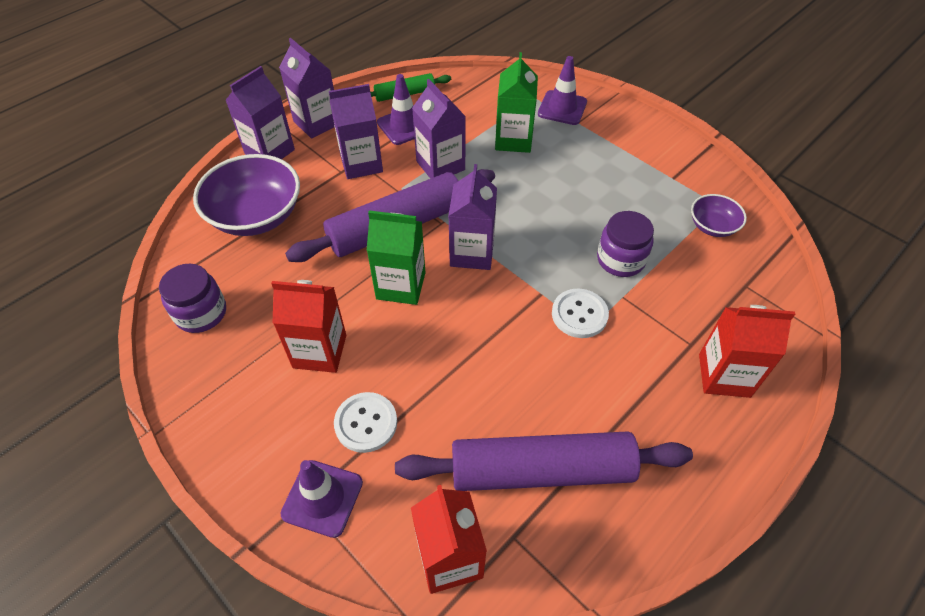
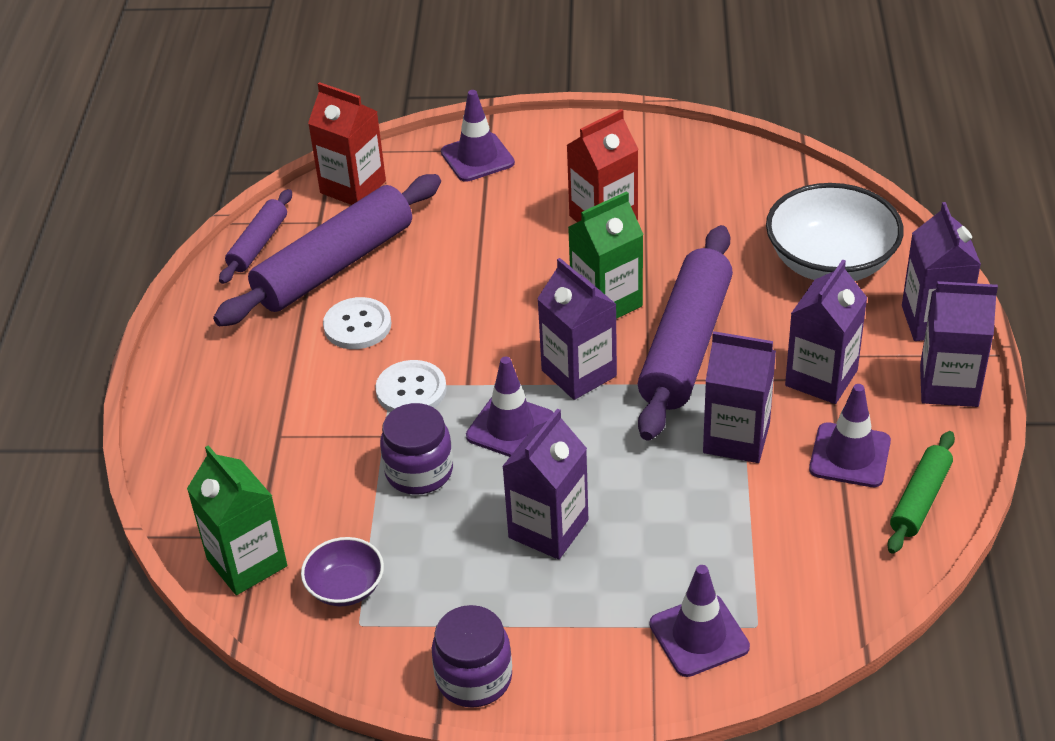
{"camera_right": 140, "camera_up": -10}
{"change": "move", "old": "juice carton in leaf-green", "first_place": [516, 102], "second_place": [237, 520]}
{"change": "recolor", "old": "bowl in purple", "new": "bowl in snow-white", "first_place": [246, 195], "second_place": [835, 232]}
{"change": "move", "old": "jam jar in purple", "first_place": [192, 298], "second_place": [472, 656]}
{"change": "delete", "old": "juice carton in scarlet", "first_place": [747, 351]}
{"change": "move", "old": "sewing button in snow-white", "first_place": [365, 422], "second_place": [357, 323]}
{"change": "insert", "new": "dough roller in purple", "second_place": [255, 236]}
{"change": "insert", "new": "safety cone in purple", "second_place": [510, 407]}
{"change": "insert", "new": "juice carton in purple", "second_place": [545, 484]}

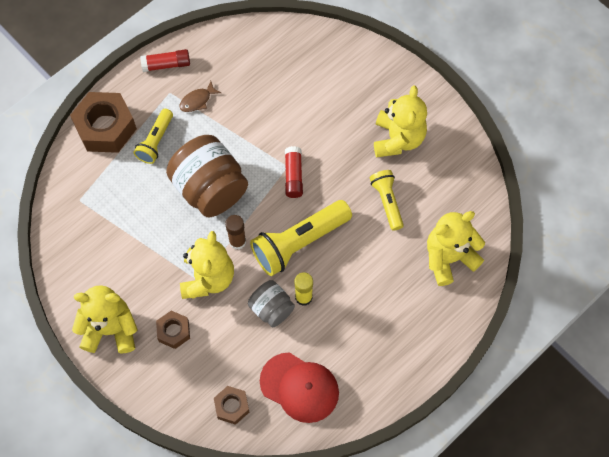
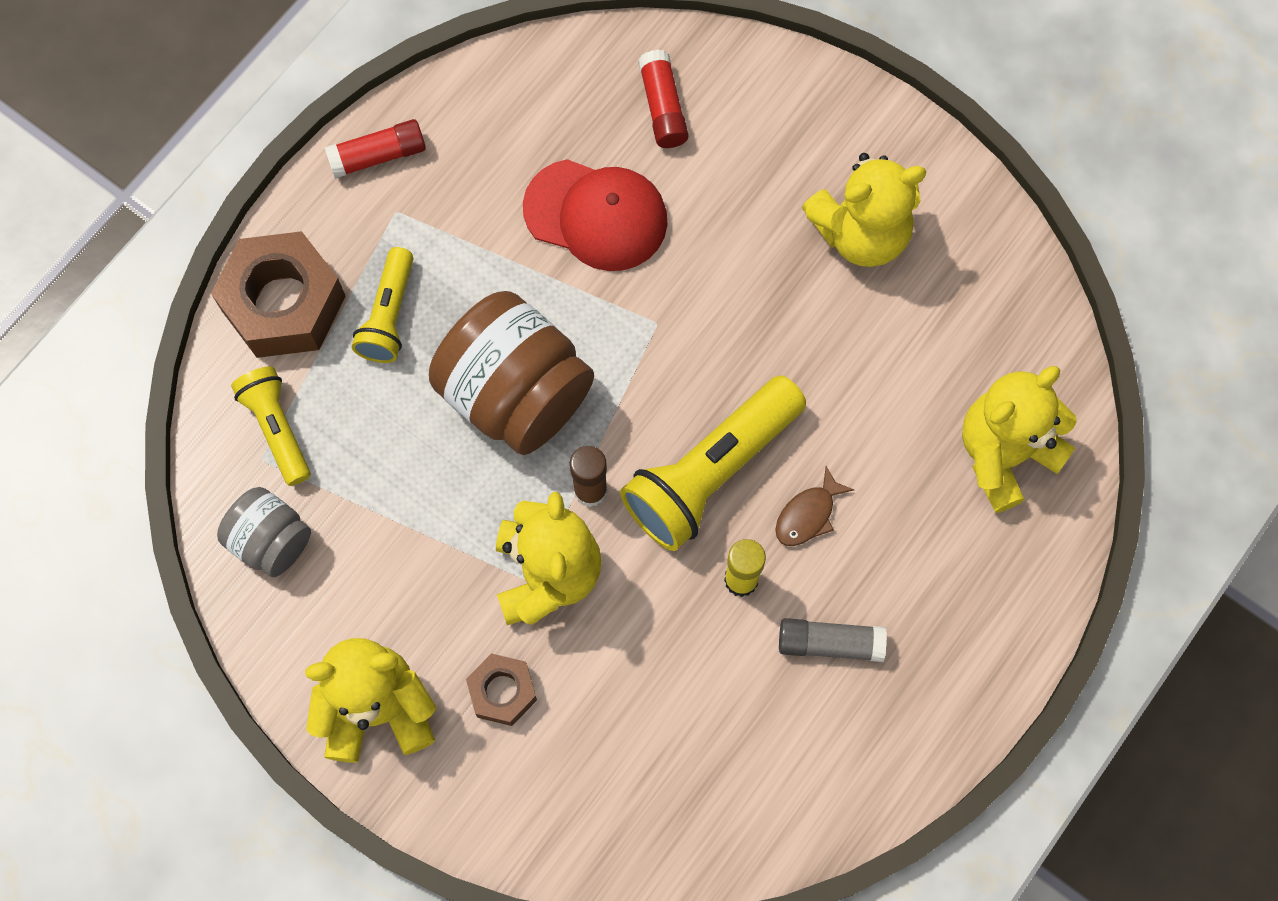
{"camera_right": -10, "camera_up": 5}
{"change": "move", "old": "toy fish in brown", "first_place": [200, 96], "second_place": [814, 506]}
{"change": "rotate", "old": "teddy in bright yellow", "first_place": [400, 121], "second_place": [864, 210], "degrees": 75}
{"change": "move", "old": "stick of glue in scarlet", "first_place": [294, 172], "second_place": [663, 98]}
{"change": "move", "old": "torch in bright yellow", "first_place": [387, 200], "second_place": [270, 426]}
{"change": "move", "old": "jam jar in grey", "first_place": [271, 303], "second_place": [264, 532]}
{"change": "move", "old": "baseball cap in scarlet", "first_place": [299, 387], "second_place": [595, 215]}
{"change": "delete", "old": "nut in brown", "first_place": [231, 405]}
{"change": "insert", "new": "stick of glue in grey", "second_place": [833, 640]}

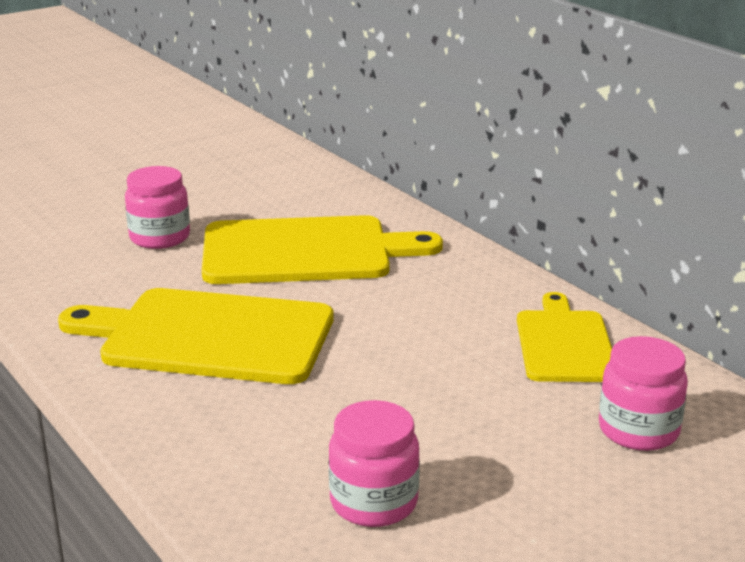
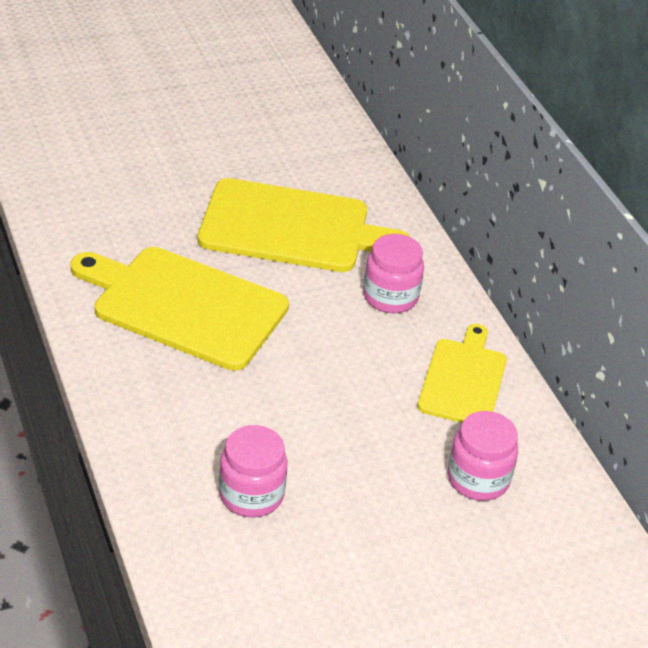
{"camera_right": 10, "camera_up": 15}
{"change": "move", "old": "jam jar in pink", "first_place": [157, 207], "second_place": [393, 273]}

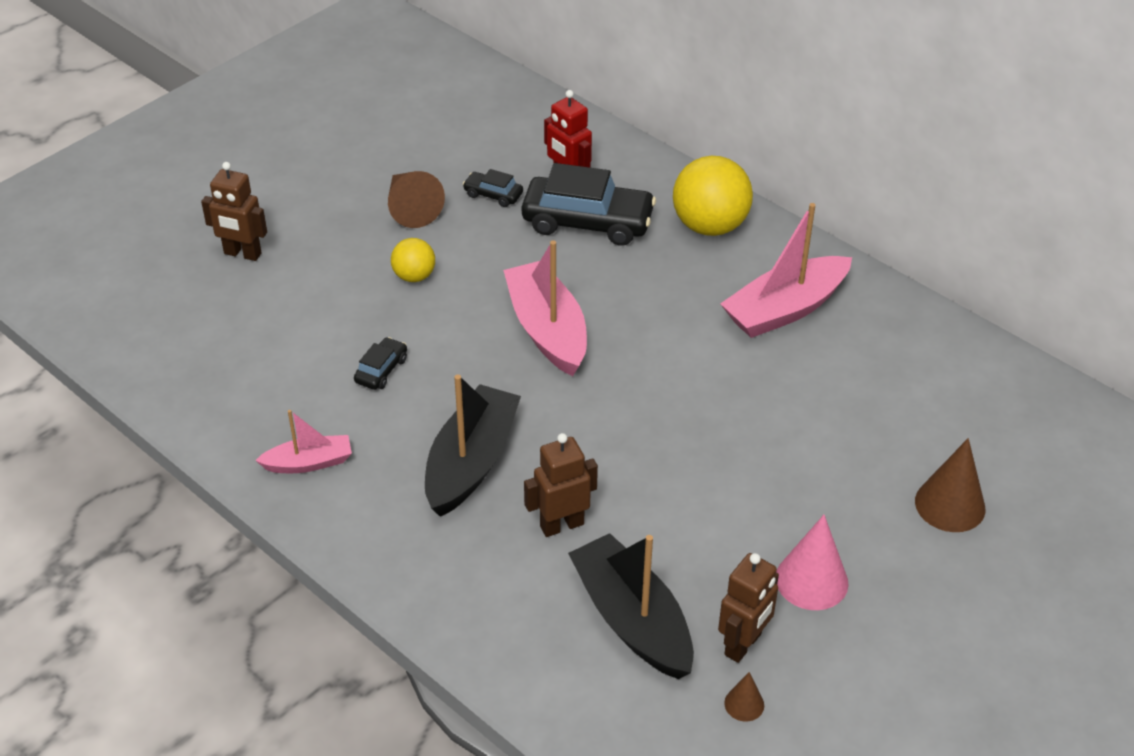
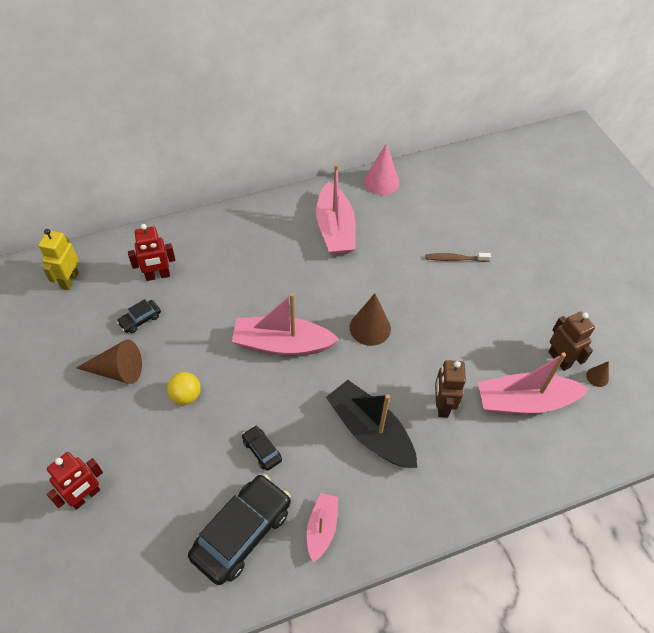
{"camera_right": -65, "camera_up": 10}
{"change": "delete", "old": "ball in bright yellow", "first_place": [713, 196]}
{"change": "recolor", "old": "robot in brown", "new": "robot in scarlet", "first_place": [234, 211], "second_place": [75, 481]}
{"change": "move", "old": "toy car in ebony", "first_place": [589, 204], "second_place": [239, 529]}
{"change": "move", "old": "cone shape in brown", "first_place": [950, 485], "second_place": [370, 319]}
{"change": "move", "old": "cone shape in pink", "first_place": [812, 562], "second_place": [381, 169]}
{"change": "recolor", "old": "toy boat in ebony", "new": "toy boat in pink", "first_place": [631, 606], "second_place": [533, 383]}
{"change": "insert", "new": "robot in bright yellow", "second_place": [58, 259]}
{"change": "insert", "new": "tooth brush in brown", "second_place": [458, 257]}

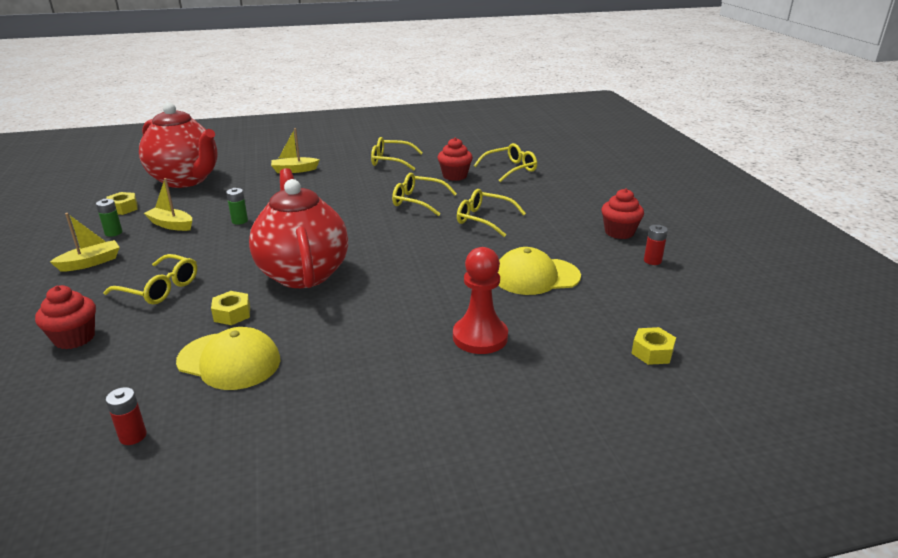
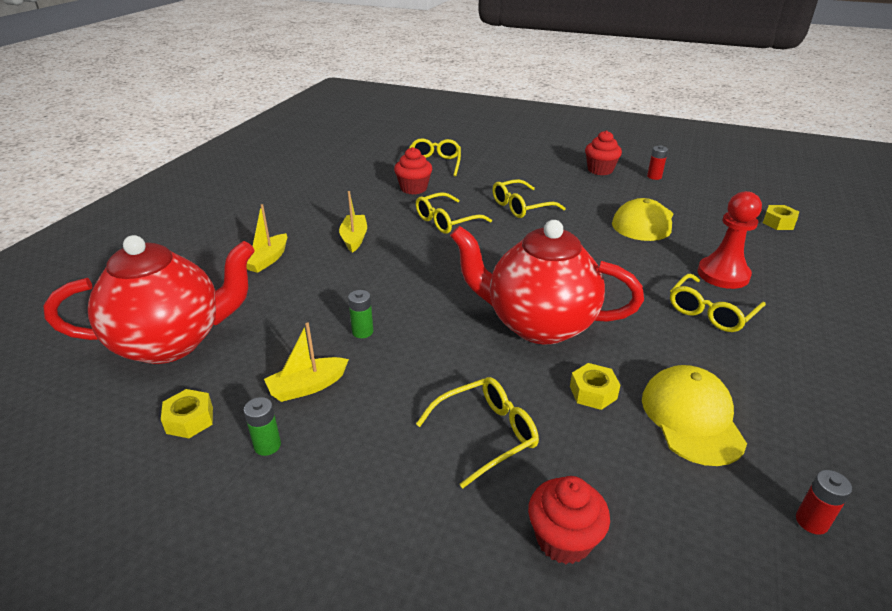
{"camera_right": -55, "camera_up": 5}
{"change": "move", "old": "spectacles in bright yellow", "first_place": [397, 153], "second_place": [718, 303]}
{"change": "move", "old": "toy boat in bright yellow", "first_place": [85, 242], "second_place": [353, 222]}
{"change": "rotate", "old": "baseball cap in bright yellow", "first_place": [228, 358], "second_place": [694, 415], "degrees": -60}

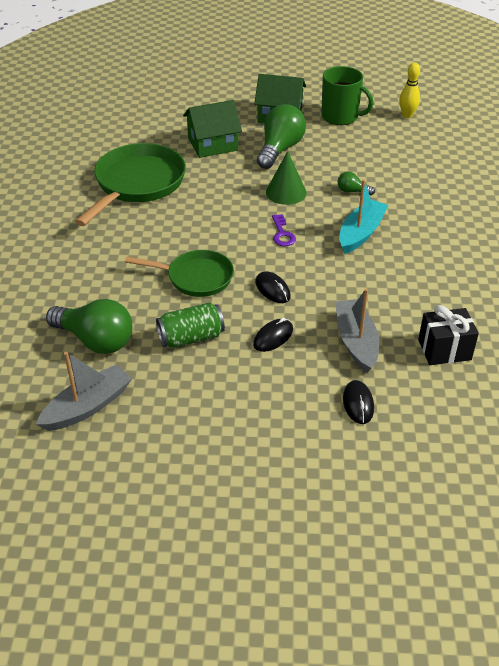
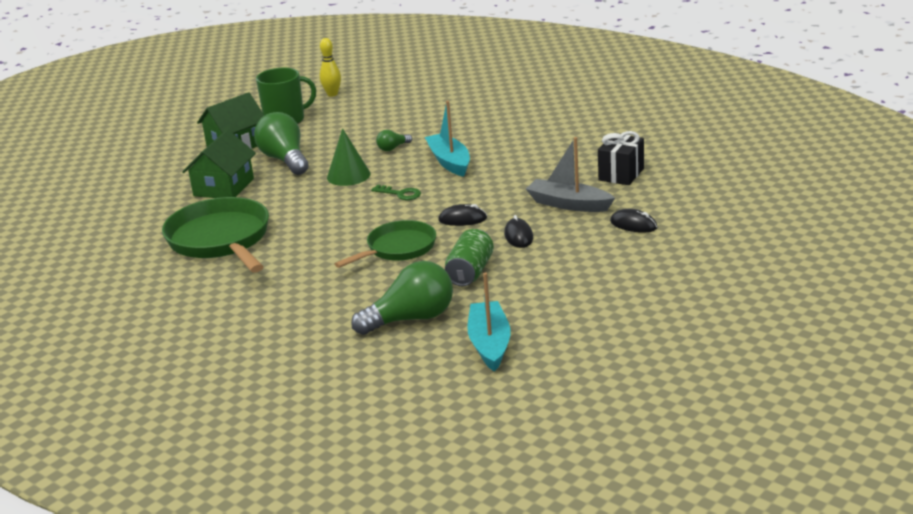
{"camera_right": -50, "camera_up": -15}
{"change": "recolor", "old": "door key in purple", "new": "door key in leaf-green", "first_place": [284, 230], "second_place": [396, 192]}
{"change": "recolor", "old": "toy boat in grey", "new": "toy boat in aqua", "first_place": [84, 391], "second_place": [488, 322]}

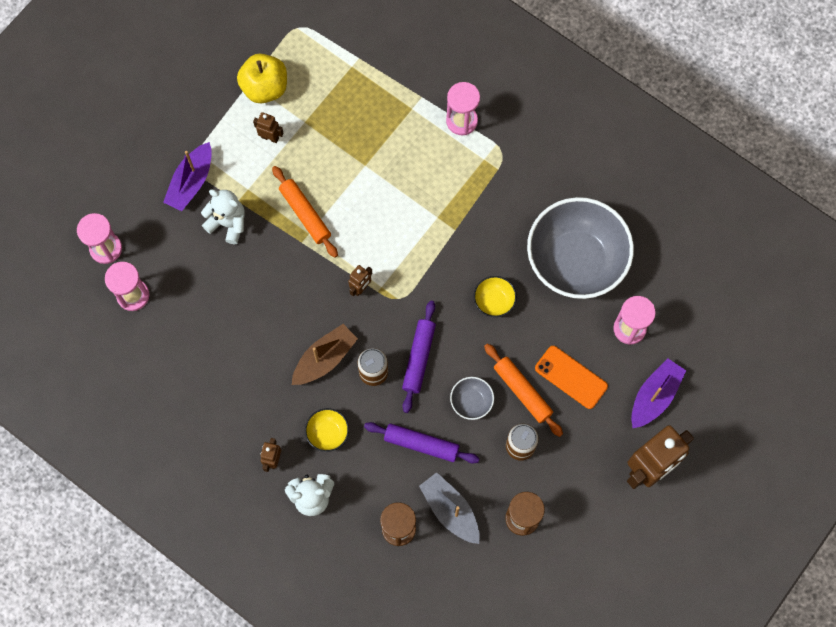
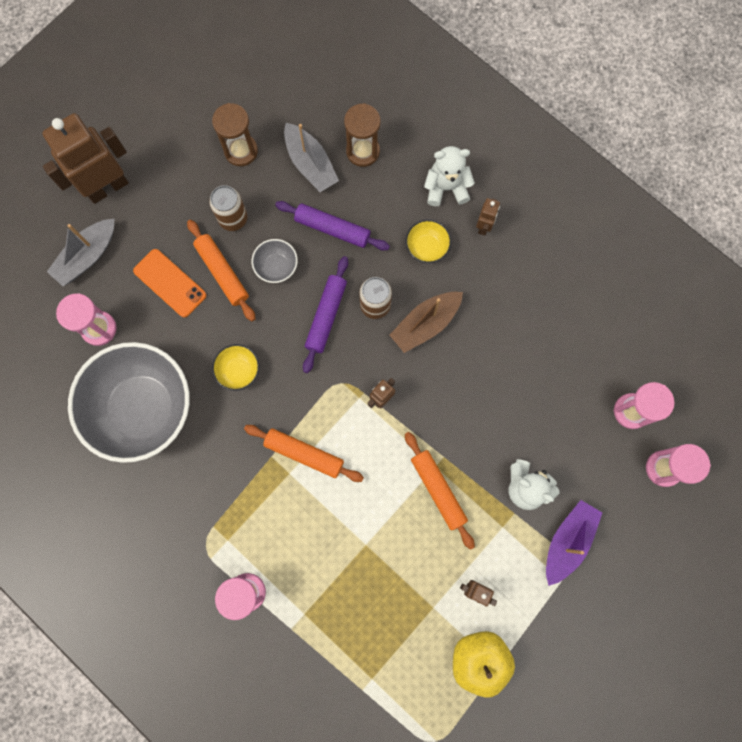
{"camera_right": -175, "camera_up": 5}
{"change": "recolor", "old": "toy boat in purple", "new": "toy boat in grey", "first_place": [658, 393], "second_place": [80, 252]}
{"change": "insert", "new": "dough roller in orange", "second_place": [304, 453]}

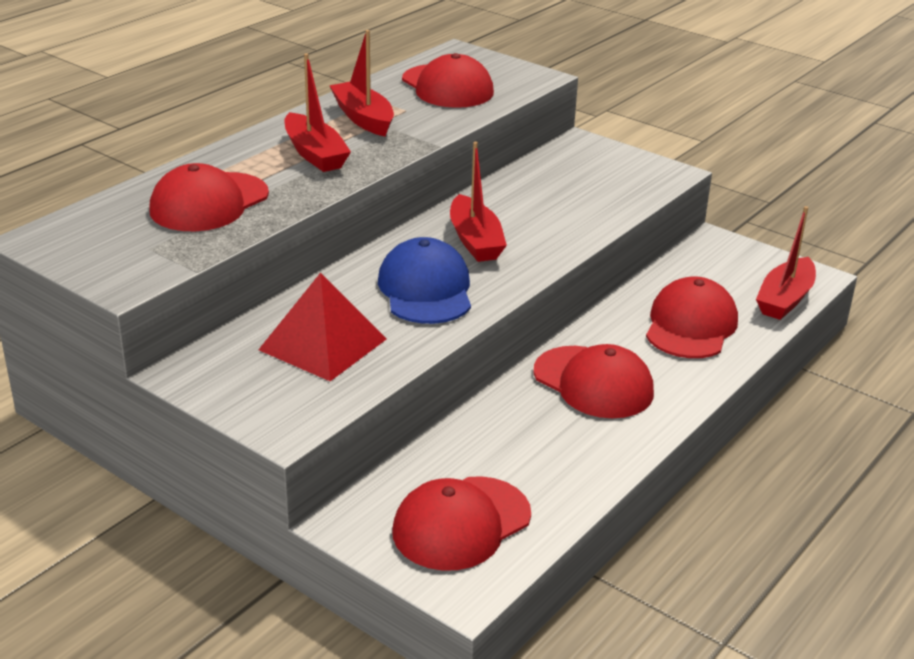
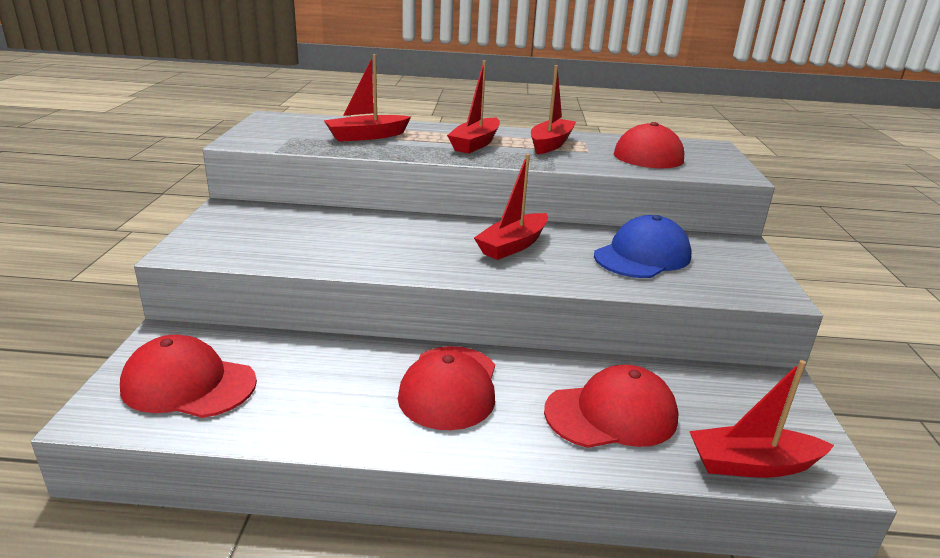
{"camera_right": 55, "camera_up": -5}
{"change": "replace", "old": "baseball cap in scarlet", "new": "toy boat in scarlet", "first_place": [209, 197], "second_place": [367, 98]}
{"change": "move", "old": "baseball cap in blue", "first_place": [424, 280], "second_place": [643, 246]}
{"change": "delete", "old": "solid pyramid in scarlet", "first_place": [322, 327]}

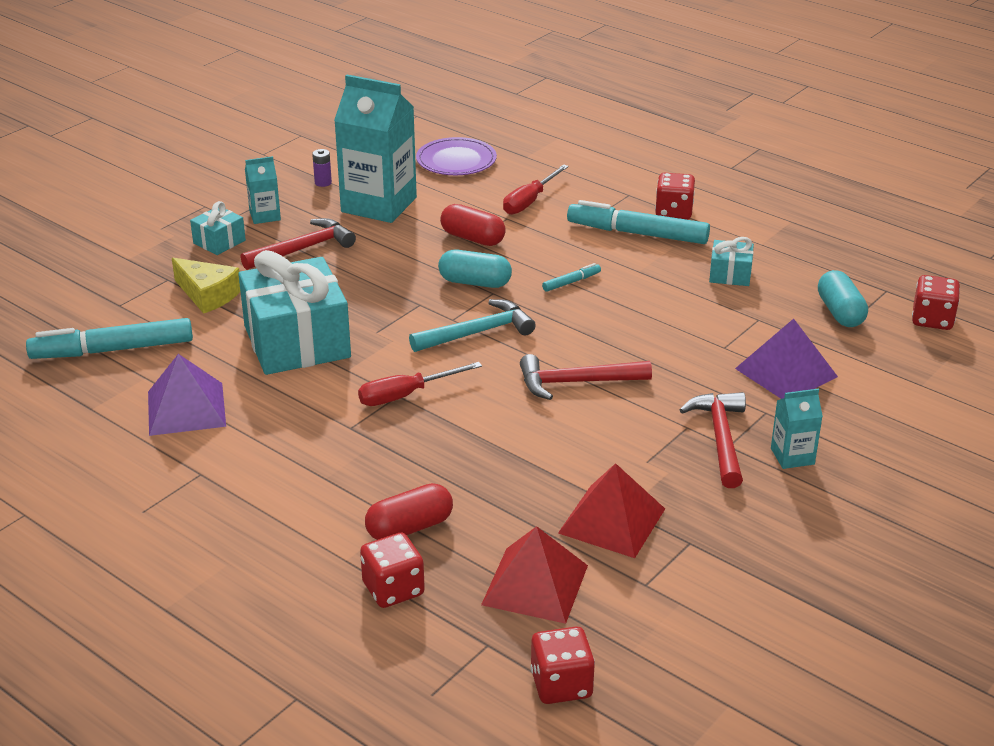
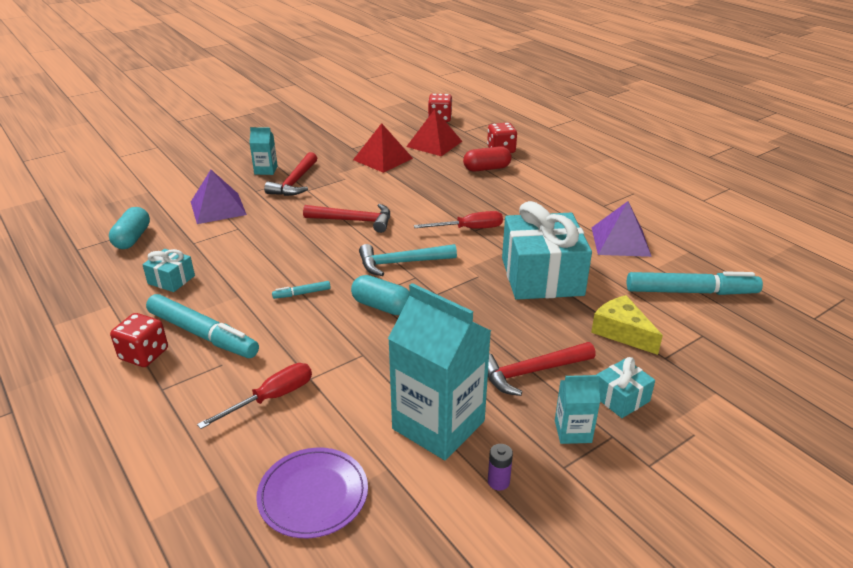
{"camera_right": -165, "camera_up": 0}
{"change": "delete", "old": "pill in scarlet", "first_place": [473, 225]}
{"change": "delete", "old": "die in scarlet", "first_place": [936, 302]}

